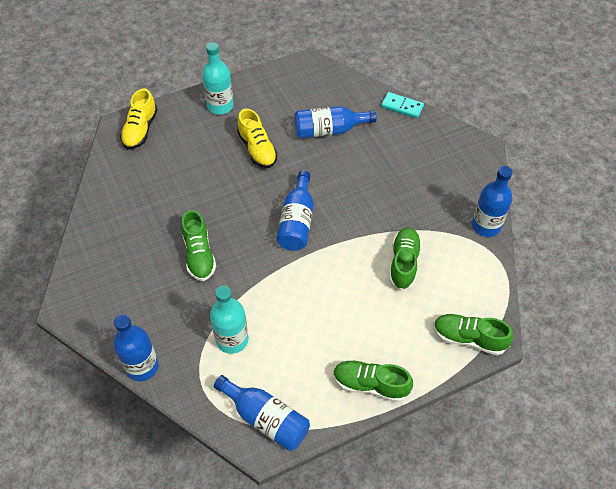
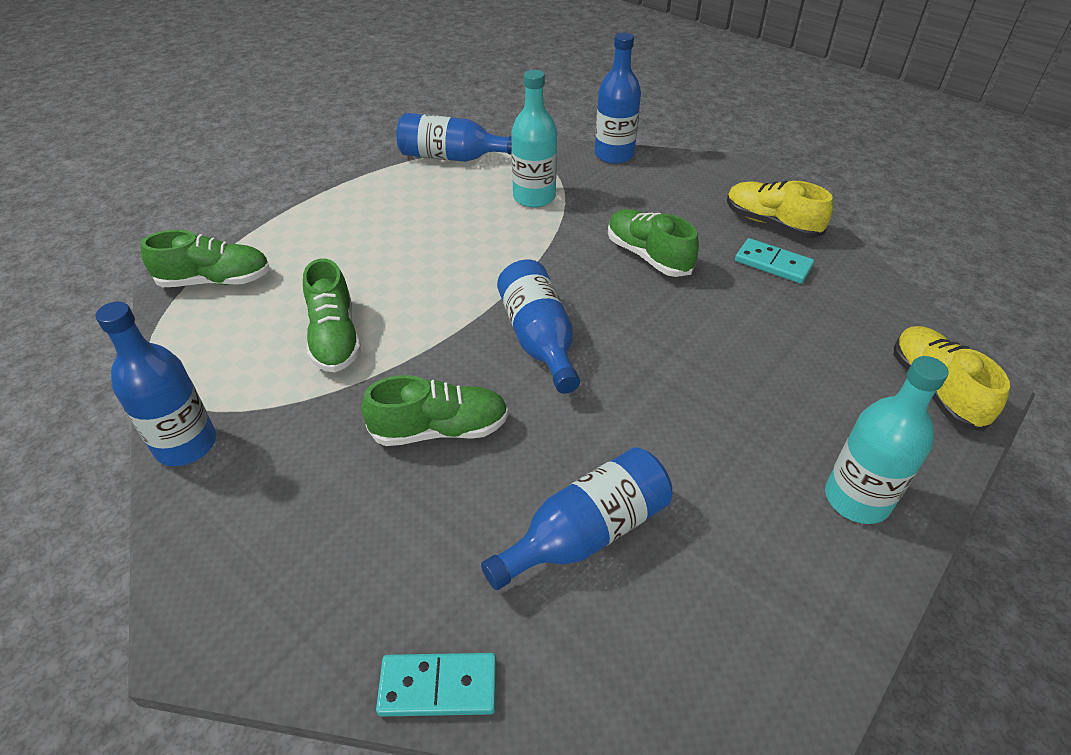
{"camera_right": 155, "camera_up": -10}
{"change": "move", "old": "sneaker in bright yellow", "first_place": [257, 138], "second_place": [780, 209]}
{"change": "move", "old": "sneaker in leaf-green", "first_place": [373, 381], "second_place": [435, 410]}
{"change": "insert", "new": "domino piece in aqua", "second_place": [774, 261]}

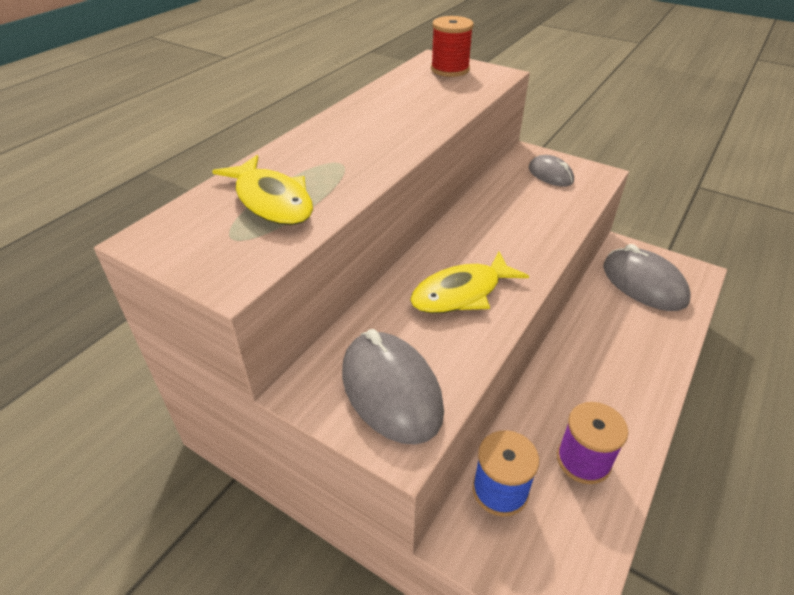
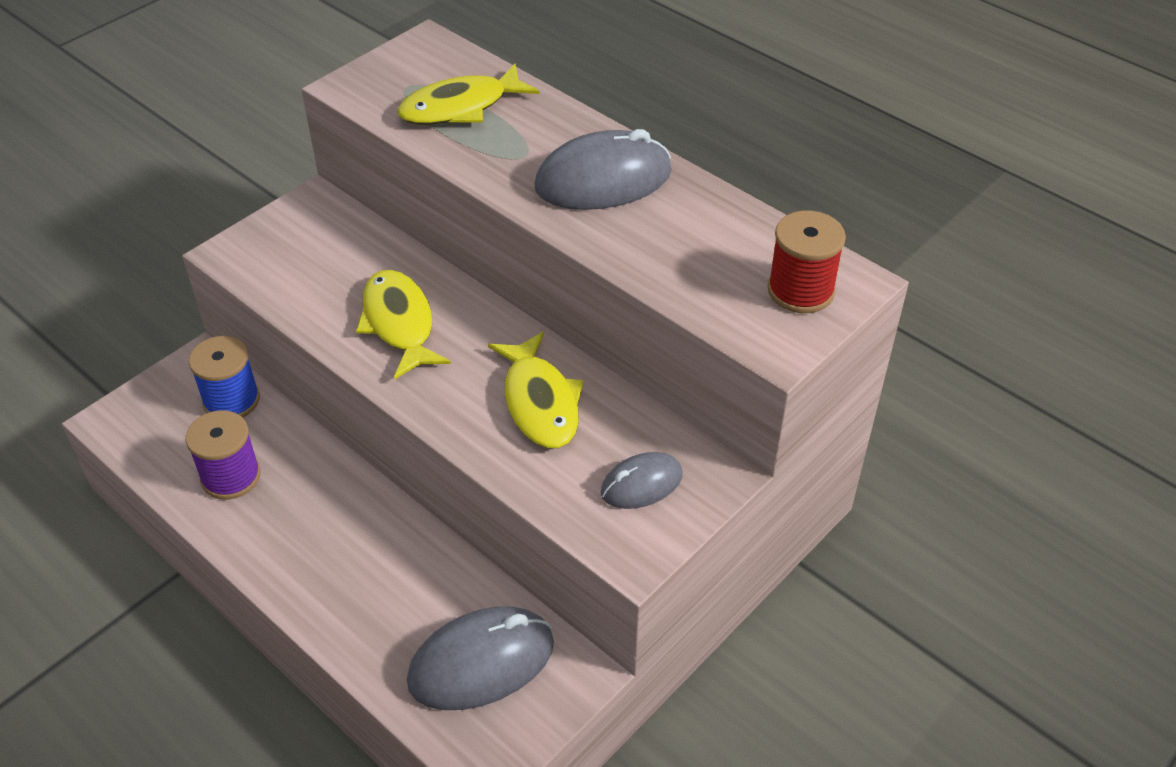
{"camera_right": 100, "camera_up": 5}
{"change": "move", "old": "PC mouse in grey", "first_place": [393, 387], "second_place": [603, 169]}
{"change": "insert", "new": "toy fish in bright yellow", "second_place": [536, 390]}

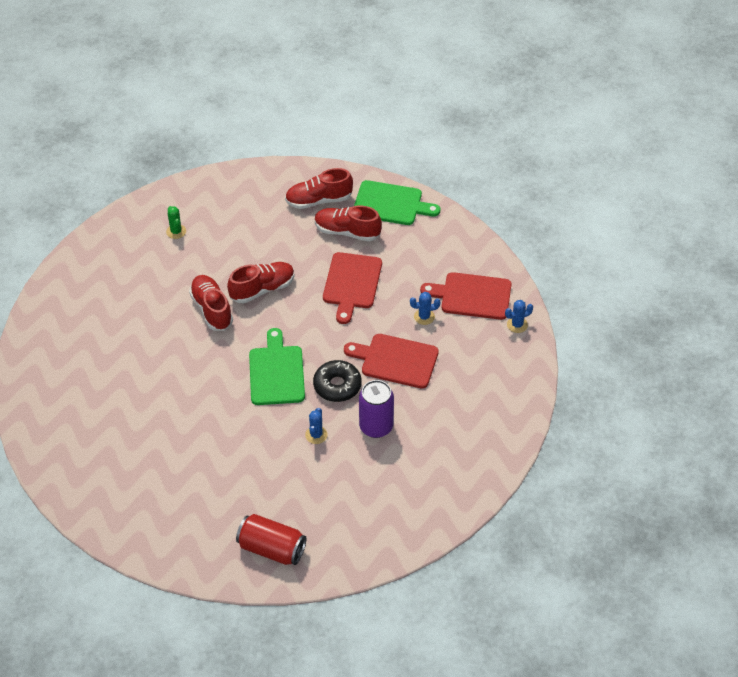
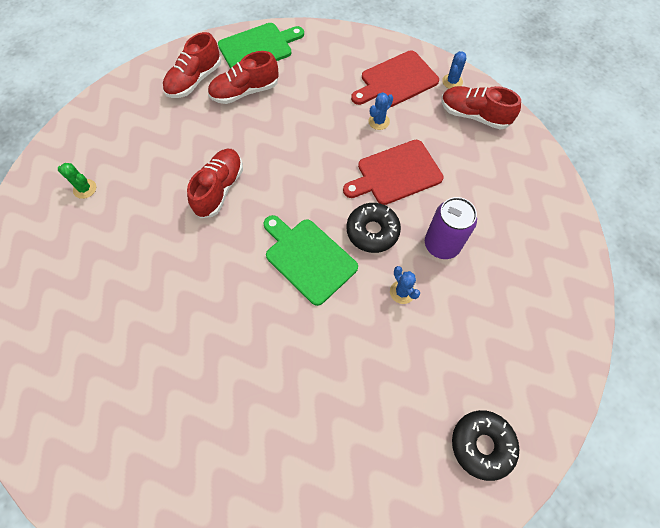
{"camera_right": -40, "camera_up": 15}
{"change": "delete", "old": "cutting board in scarlet", "first_place": [352, 288]}
{"change": "move", "old": "sneaker in scarlet", "first_place": [211, 303], "second_place": [481, 107]}
{"change": "replace", "old": "soda can in scarlet", "new": "donut in ebony", "first_place": [271, 539], "second_place": [485, 445]}

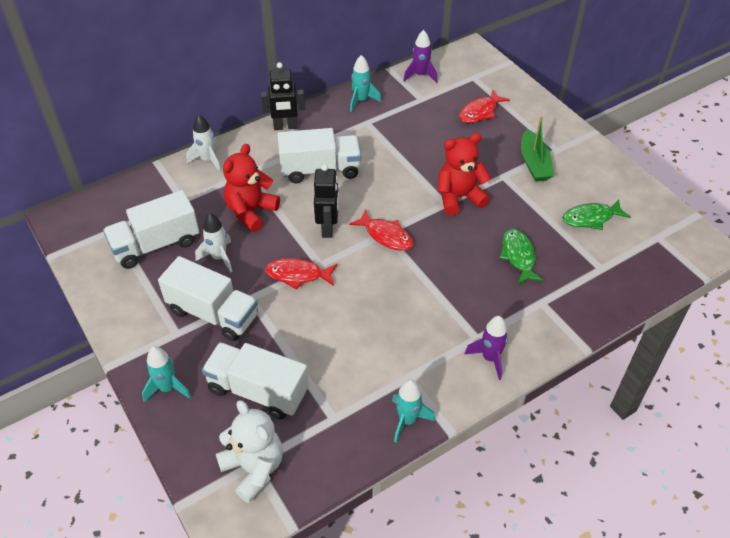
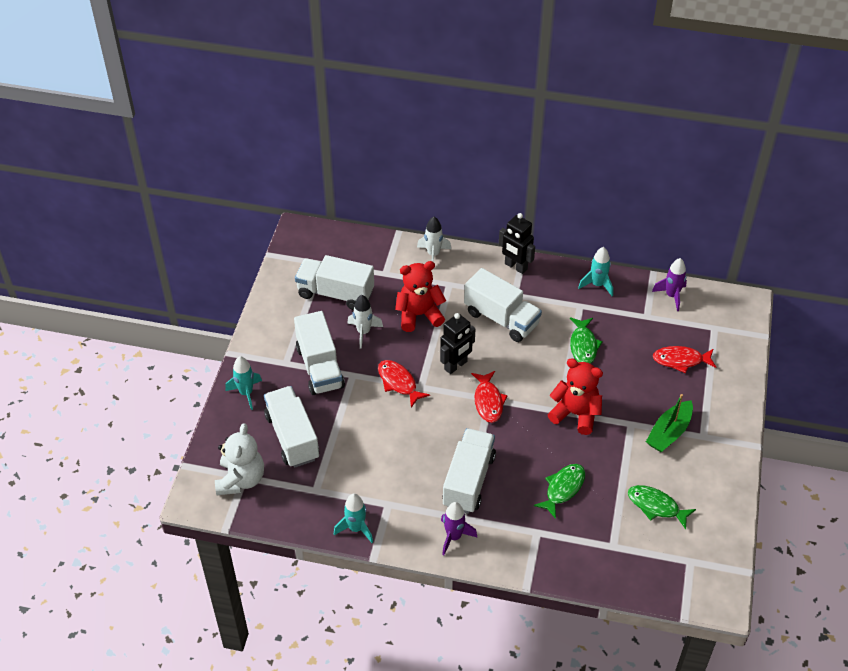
{"camera_right": 45, "camera_up": 0}
{"change": "insert", "new": "toy fish in leaf-green", "second_place": [586, 340]}
{"change": "insert", "new": "lorry in snow-white", "second_place": [469, 471]}

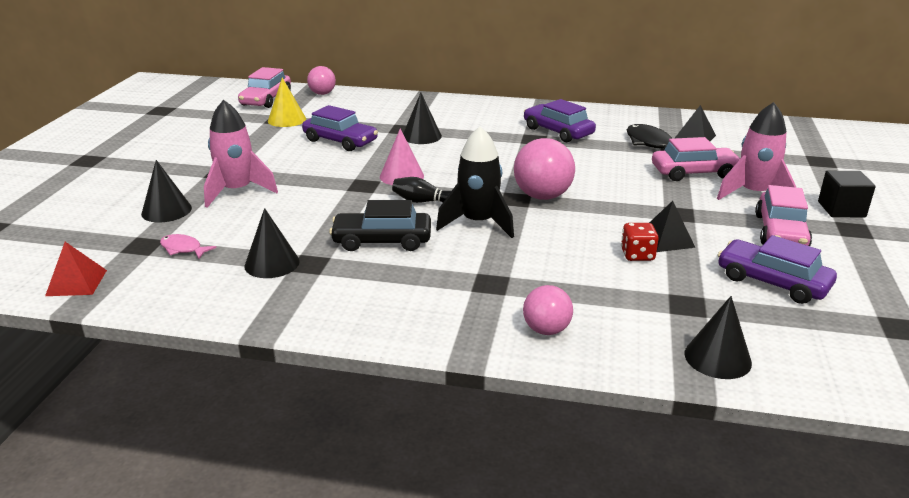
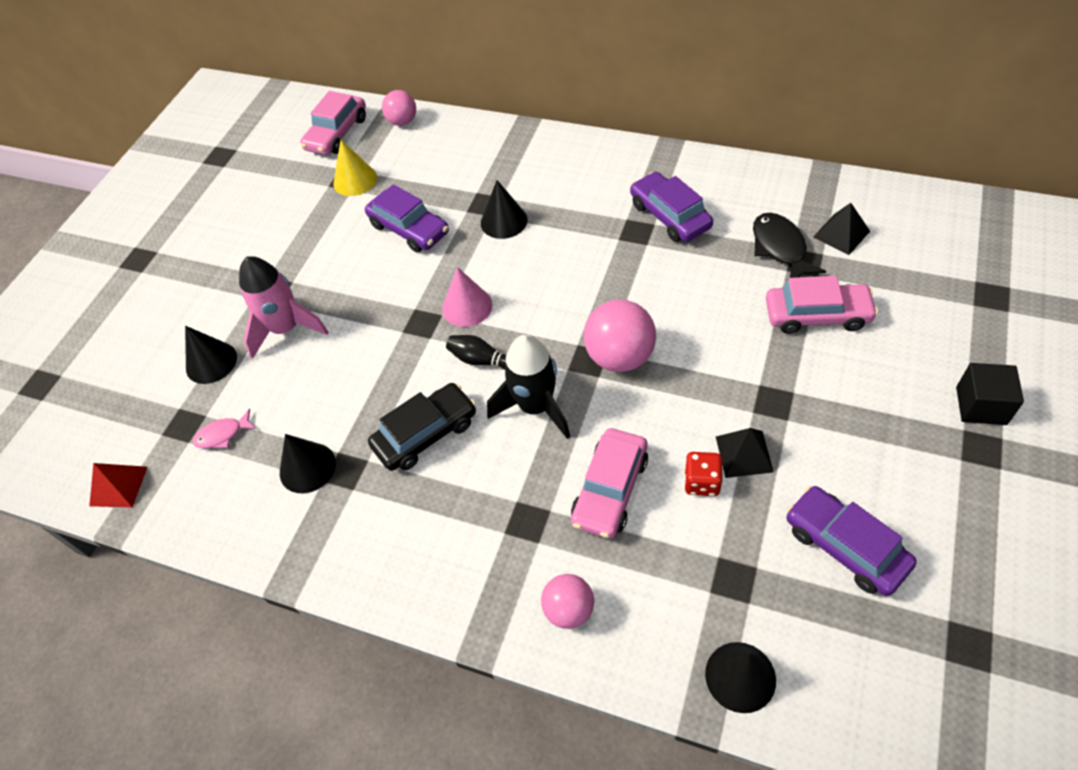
{"camera_right": 15, "camera_up": 25}
{"change": "delete", "old": "toy rocket in pink", "first_place": [756, 151]}
{"change": "move", "old": "toy car in pink", "first_place": [783, 215], "second_place": [609, 483]}
{"change": "rotate", "old": "toy car in ebony", "first_place": [380, 225], "second_place": [422, 427], "degrees": 135}
{"change": "rotate", "old": "toy fish in pink", "first_place": [188, 246], "second_place": [224, 428], "degrees": -60}

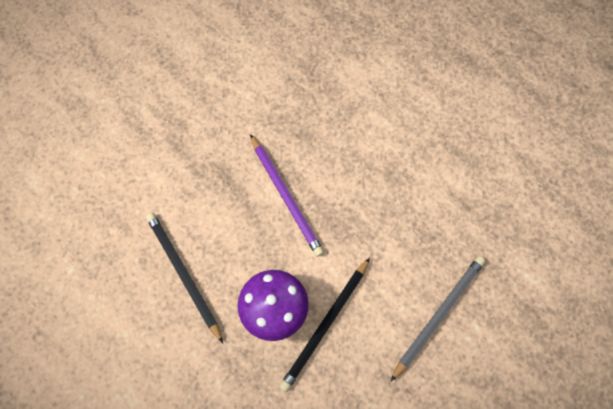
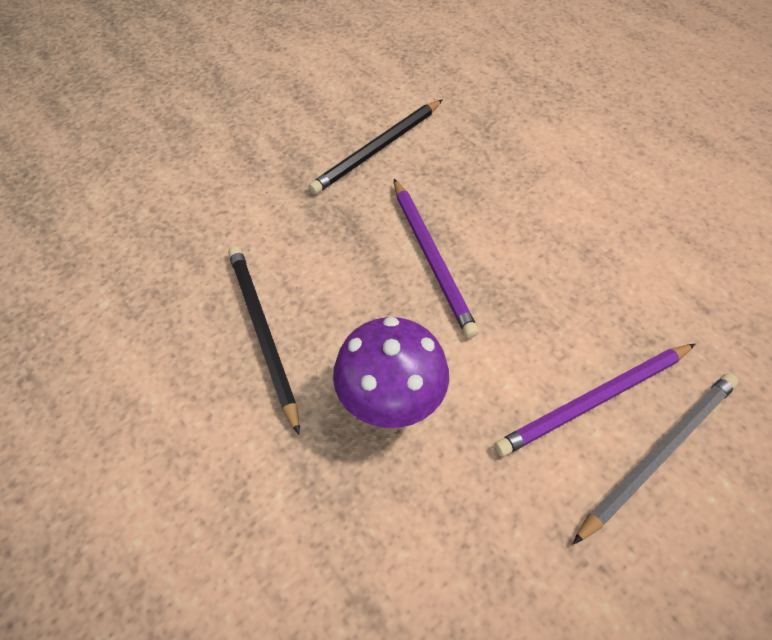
{"camera_right": 10, "camera_up": -15}
{"change": "move", "old": "wooden pencil in ebony", "first_place": [324, 325], "second_place": [375, 147]}
{"change": "insert", "new": "wooden pencil in purple", "second_place": [594, 400]}

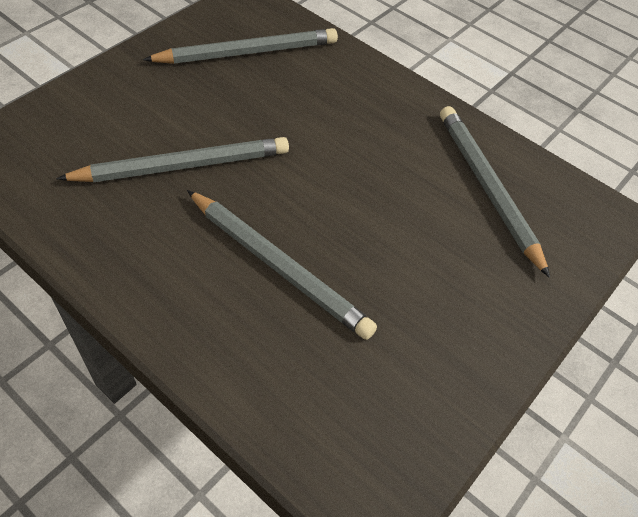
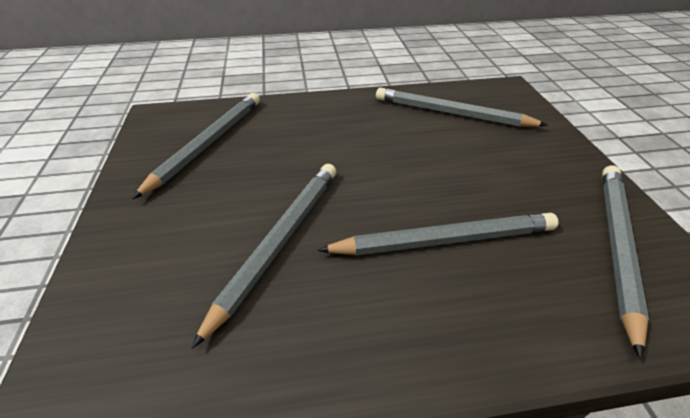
{"camera_right": -45, "camera_up": -10}
{"change": "insert", "new": "wooden pencil in grey", "second_place": [625, 262]}

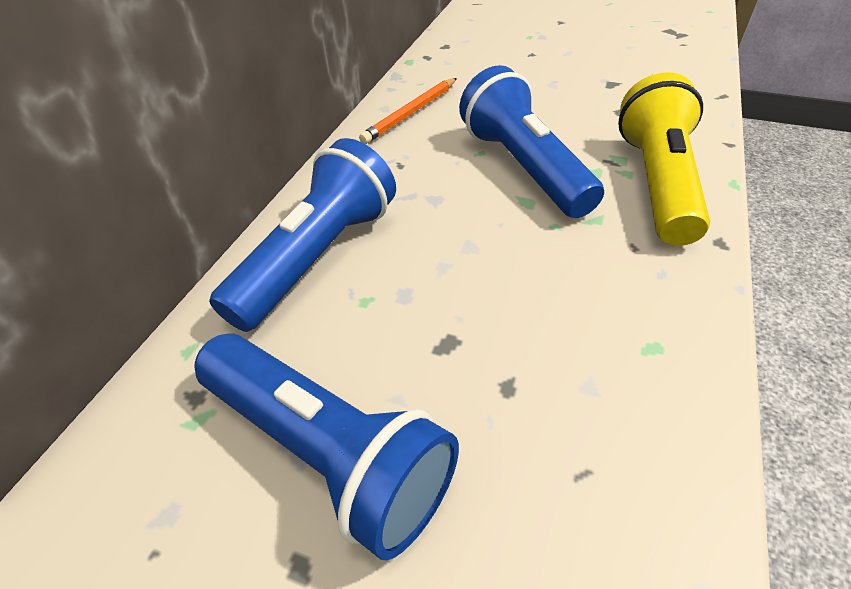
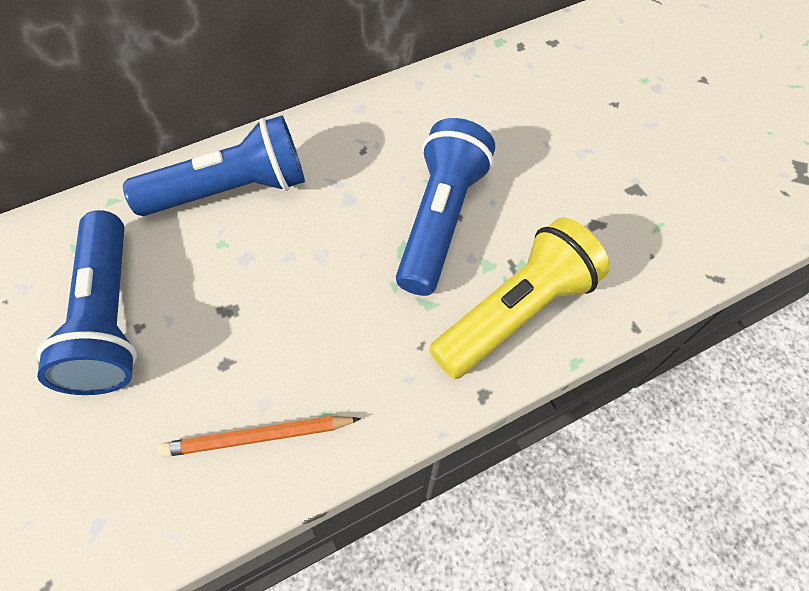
{"camera_right": 40, "camera_up": 15}
{"change": "move", "old": "wooden pencil in orange", "first_place": [408, 111], "second_place": [260, 436]}

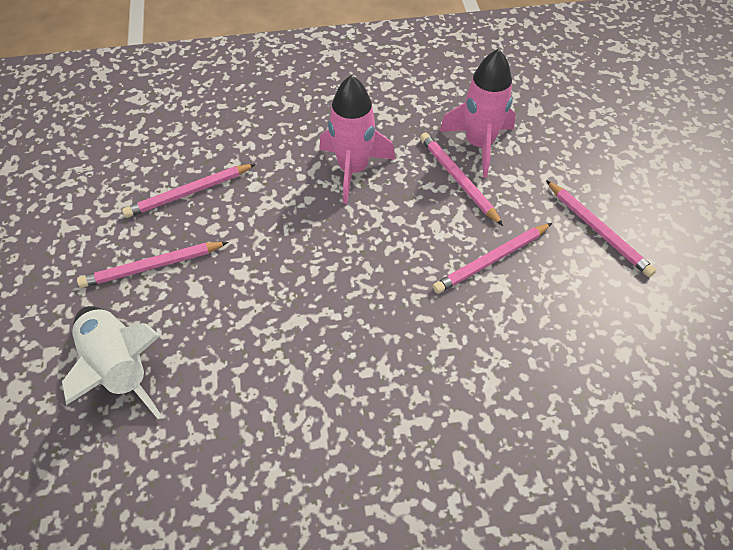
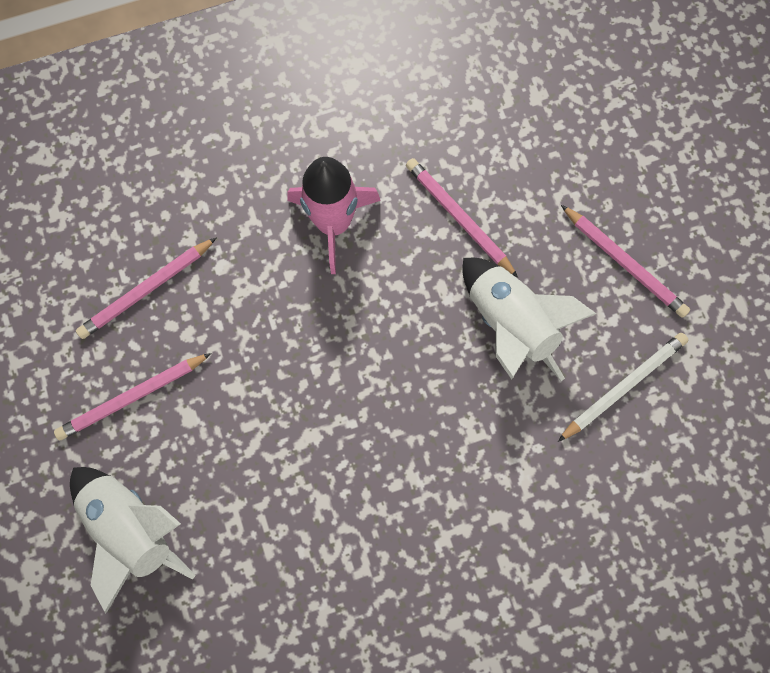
{"camera_right": -10, "camera_up": 20}
{"change": "delete", "old": "toy rocket in pink", "first_place": [477, 113]}
{"change": "replace", "old": "wooden pencil in pink", "new": "toy rocket in snow-white", "first_place": [492, 258], "second_place": [529, 319]}
{"change": "insert", "new": "wooden pencil in snow-white", "second_place": [623, 387]}

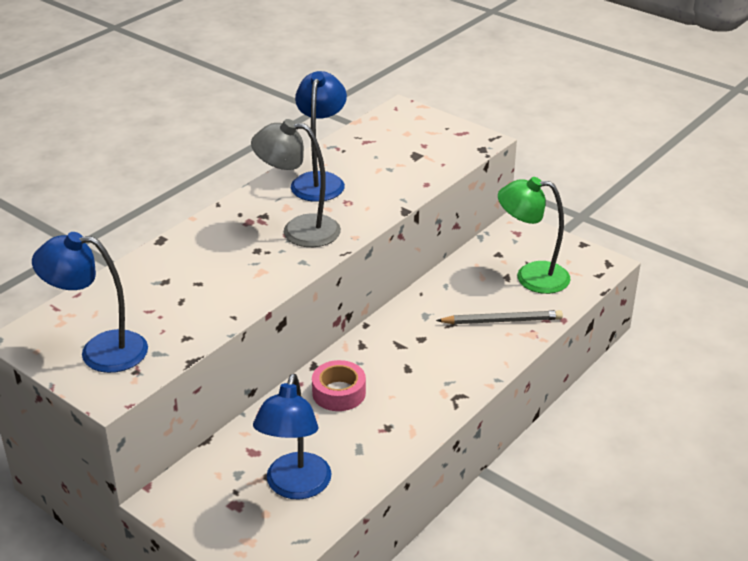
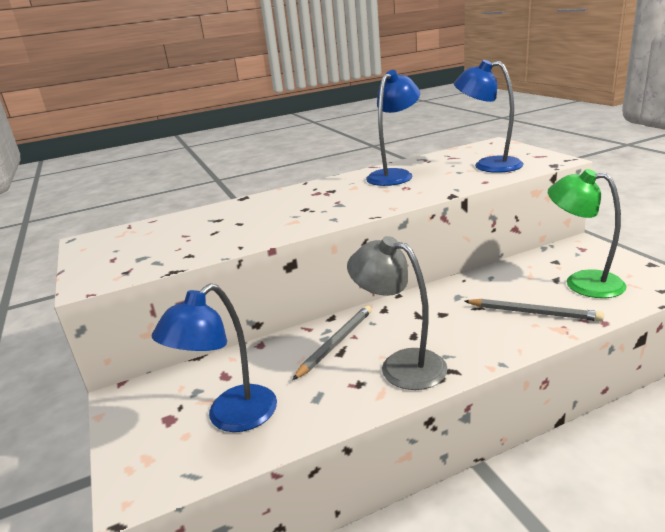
{"camera_right": 30, "camera_up": -10}
{"change": "move", "old": "reading lamp in grey", "first_place": [296, 183], "second_place": [397, 313]}
{"change": "move", "old": "reading lamp in blue", "first_place": [90, 302], "second_place": [488, 116]}
{"change": "replace", "old": "tape in pink", "new": "wooden pencil in grey", "first_place": [339, 385], "second_place": [332, 342]}

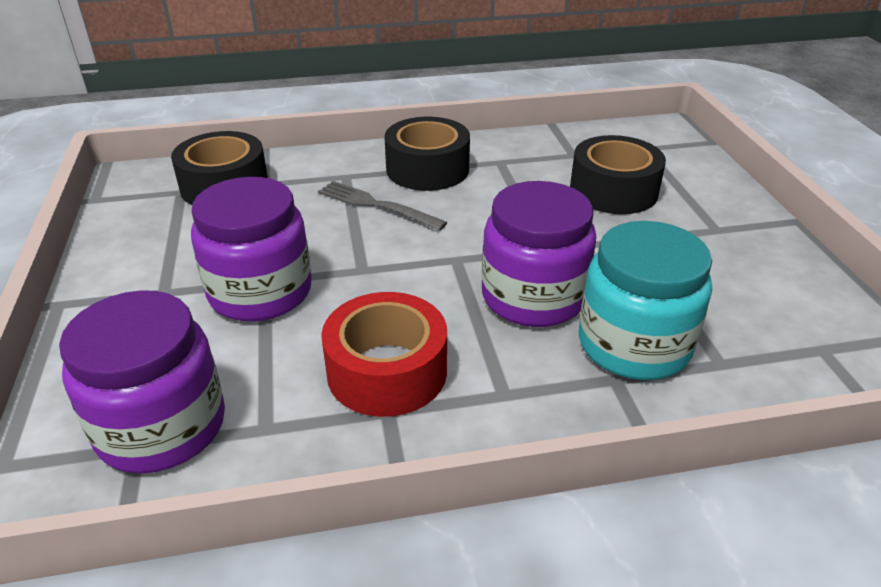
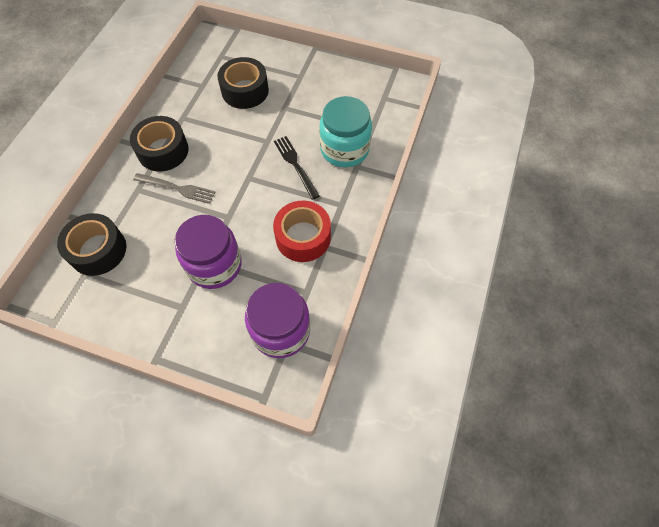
{"camera_right": -60, "camera_up": 25}
{"change": "rotate", "old": "fork in grey", "first_place": [383, 206], "second_place": [174, 188], "degrees": -135}
{"change": "replace", "old": "jam jar in purple", "new": "fork in ebony", "first_place": [539, 254], "second_place": [297, 168]}

